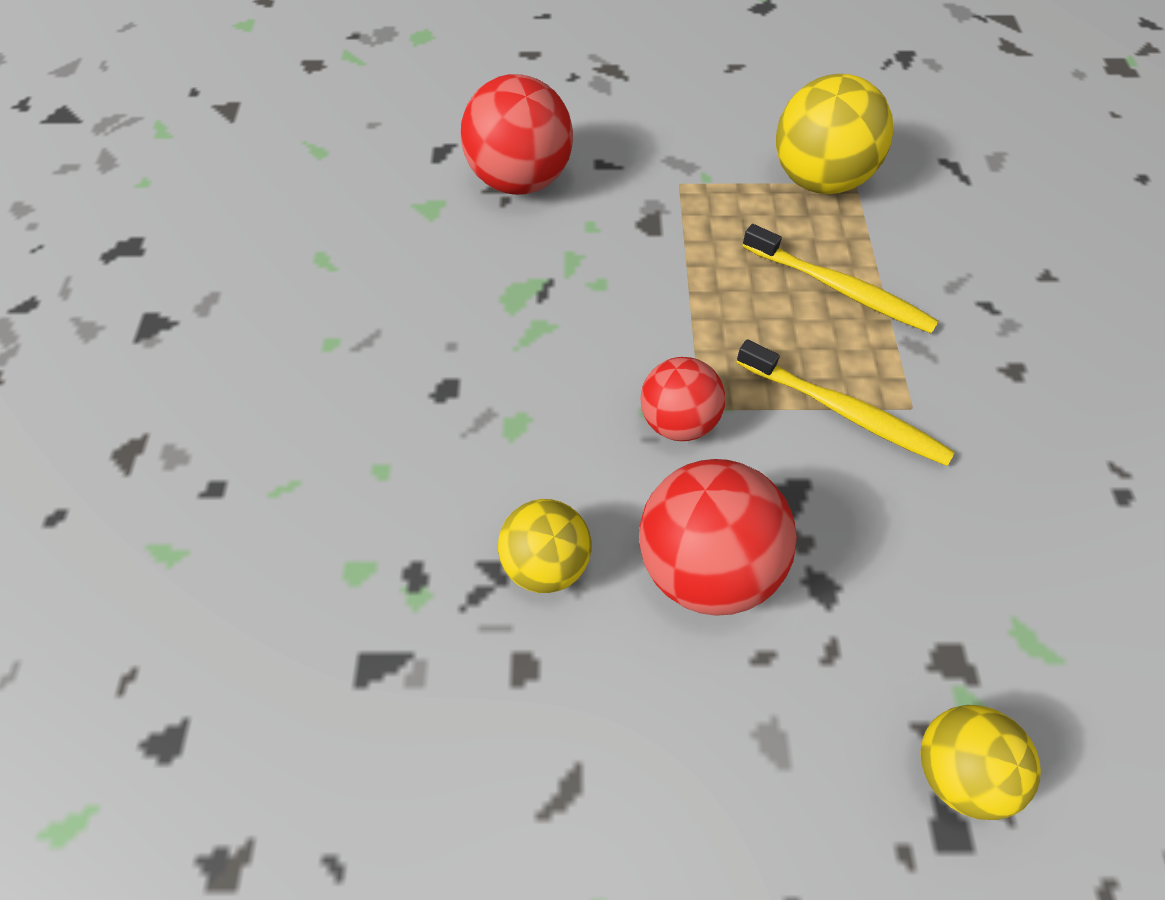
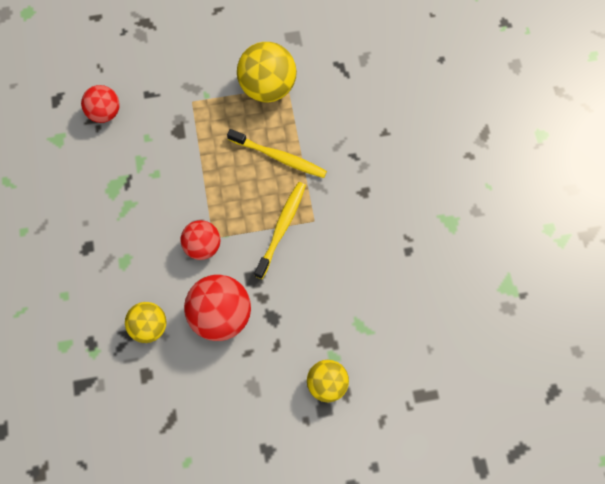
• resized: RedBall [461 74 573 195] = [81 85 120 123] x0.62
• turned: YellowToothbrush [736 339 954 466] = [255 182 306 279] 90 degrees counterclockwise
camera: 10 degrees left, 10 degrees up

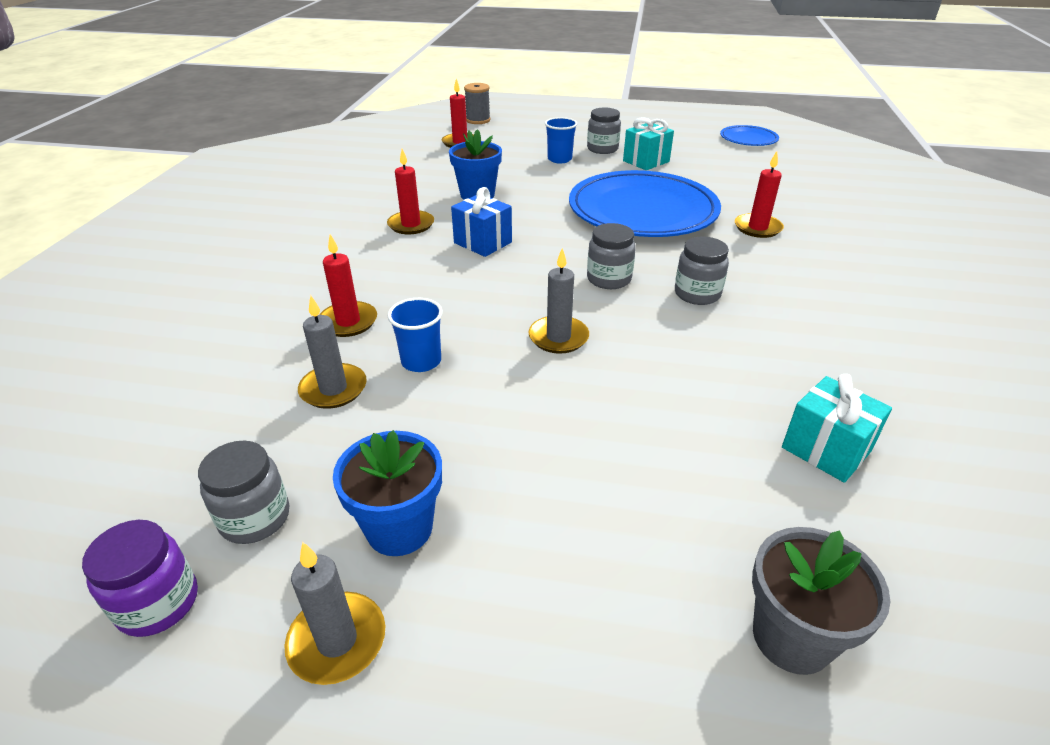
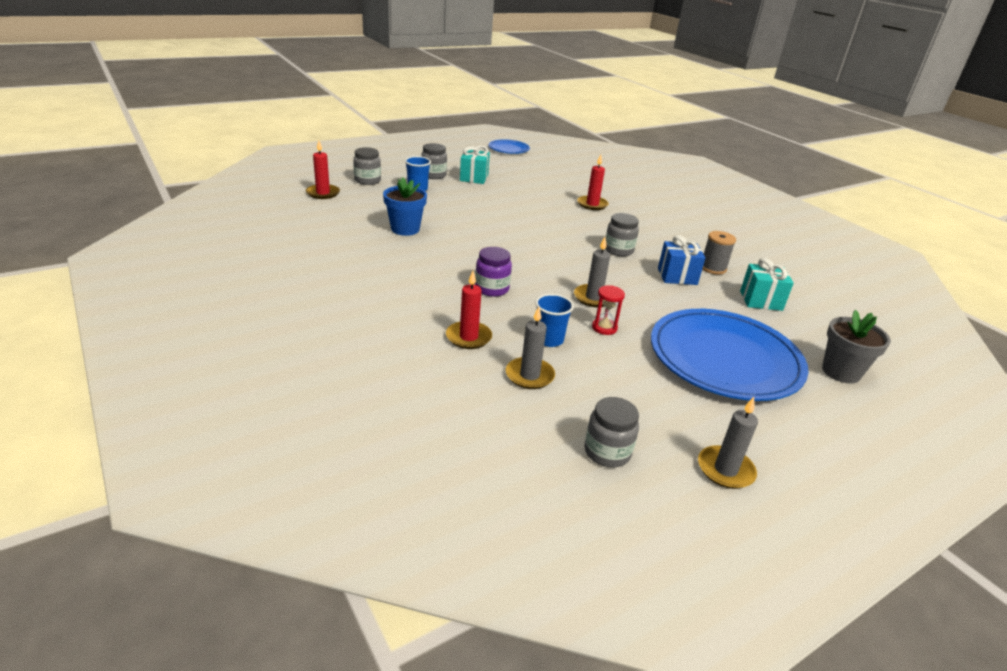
• moved: PurpleJar [82 520 198 637] to [475 247 512 297]
• removed: BlueFlowerPot [333 430 442 556]
• removed: RedCandle [387 149 434 234]
• moved: BlueGift [451 187 512 257] to [658 235 706 285]
• moved: GreySpool [464 83 490 124] to [702 231 736 275]
• moved: BluePlate [569 170 721 237] to [651 309 809 401]
• moved: GreyJar [587 223 636 289] to [353 147 381 185]
• added: RedHourglass [592 285 625 335]
camera: 45 degrees left, 5 degrees down

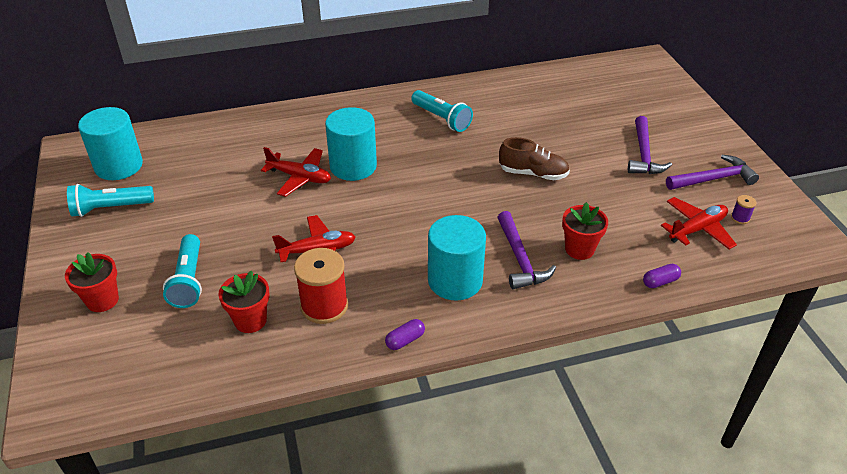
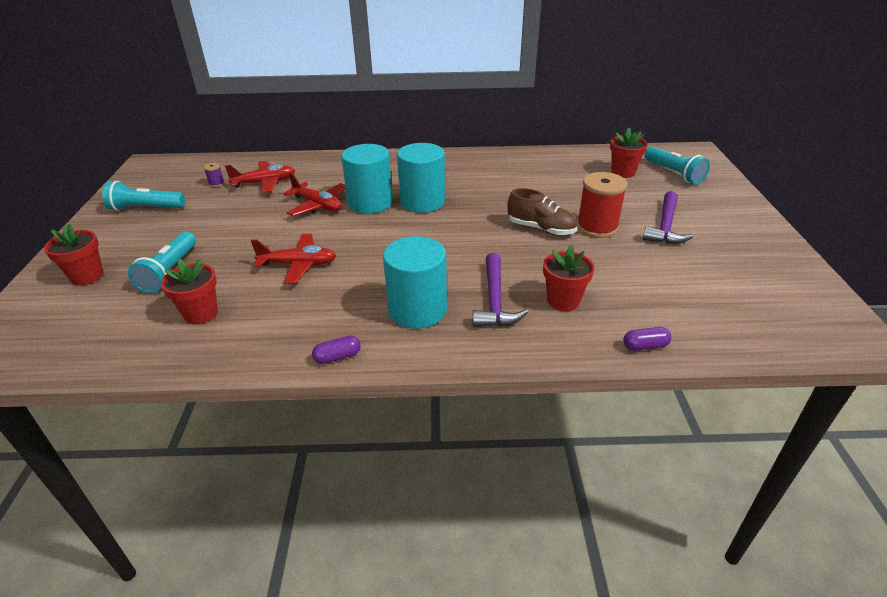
• moved: TurquoiseCylinder [78 107 143 180] to [397 143 445 213]
• moved: RedSpool [294 248 348 324] to [577 172 627 238]
• moved: TurquoiseFlashlight [411 90 473 132] to [644 146 710 184]
• moved: RedPlane [661 197 737 249] to [225 161 295 193]
• removed: PurpleHammer [666 155 759 190]
• moved: PurpleSpool [731 195 757 224] to [204 163 225 187]
• added: RedFlowerPot [610 128 648 178]
camera: 15 degrees right, 5 degrees down

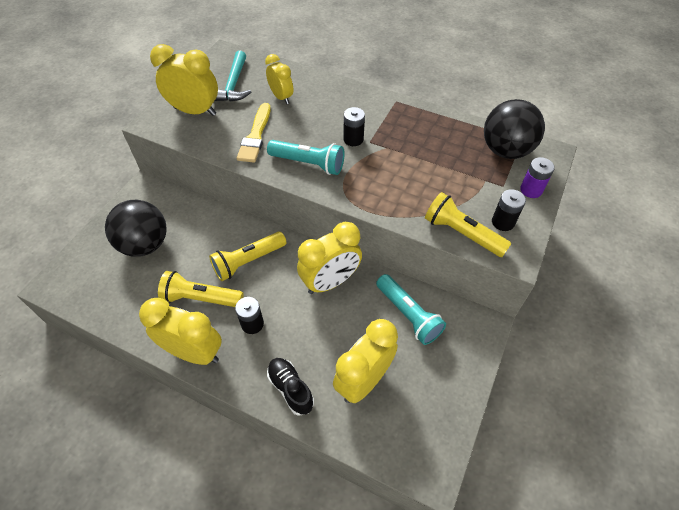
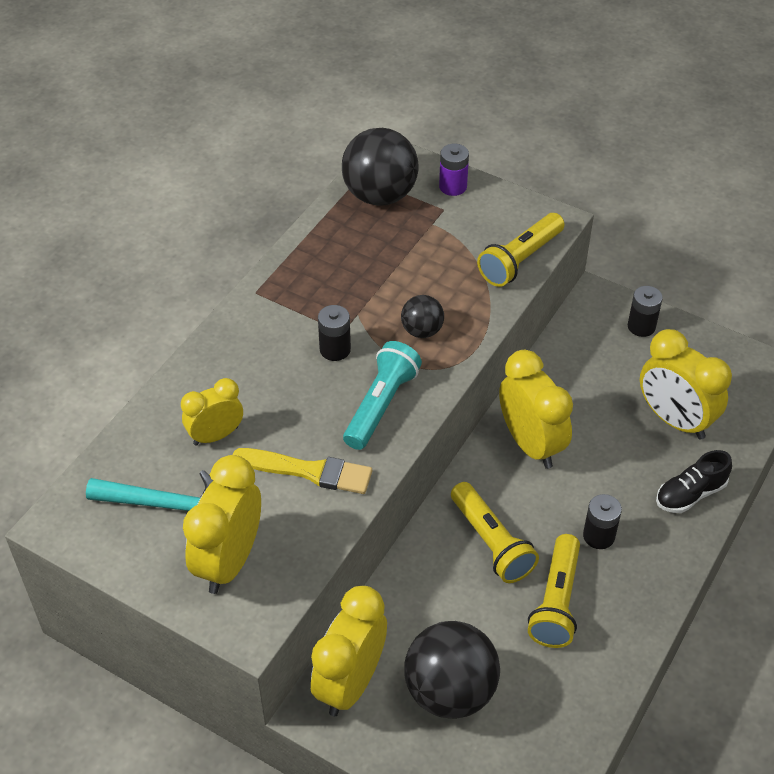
• moved: YellowClock [139 298 222 365] to [311 586 387 716]
• removed: TurquoiseFlashlight [376 274 446 345]
• moved: BlackBattery [492 189 526 231] to [628 286 663 337]
• added: BlackBall [401 295 444 338]
camera: 85 degrees left, 5 degrees down

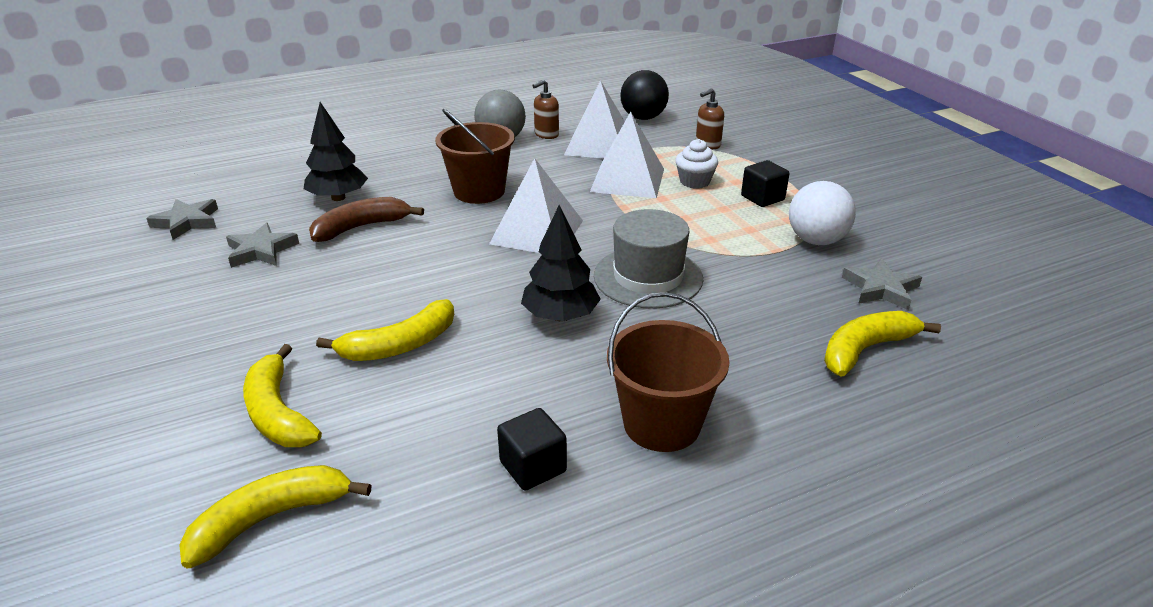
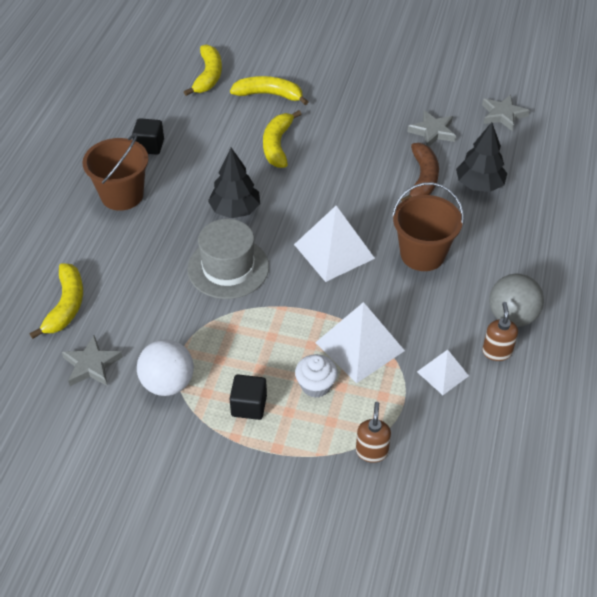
• resized: WhitePyramid [564 80 625 158] = [417 350 469 395] x0.57
• removed: BlackBall [620 70 669 120]
camera: 130 degrees right, 15 degrees up

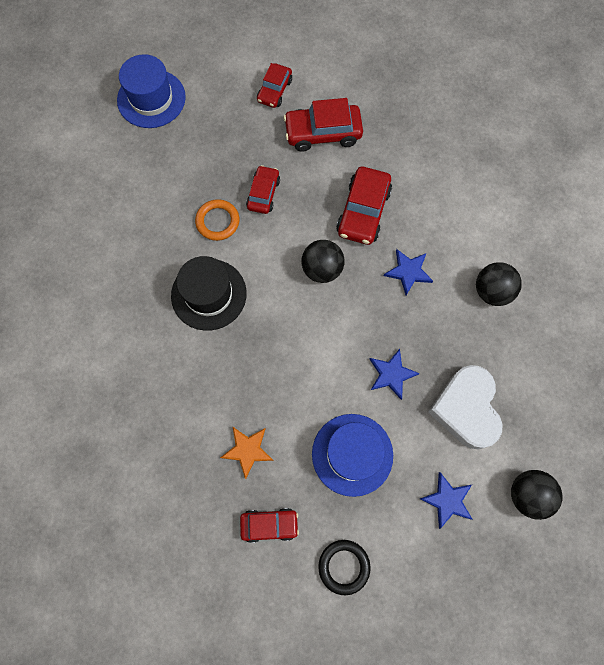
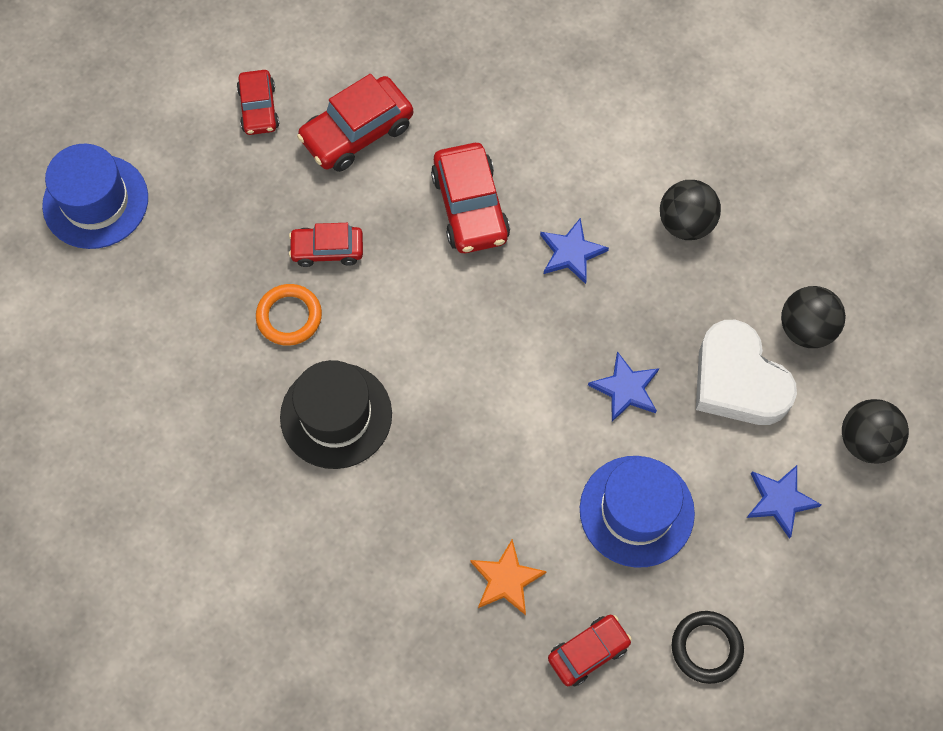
• turned: RedCar [246 165 280 214] = [289 223 363 267] 75 degrees counterclockwise
• moved: BlackBall [301 240 345 283] to [781 286 846 348]
camera: 30 degrees left, 5 degrees down

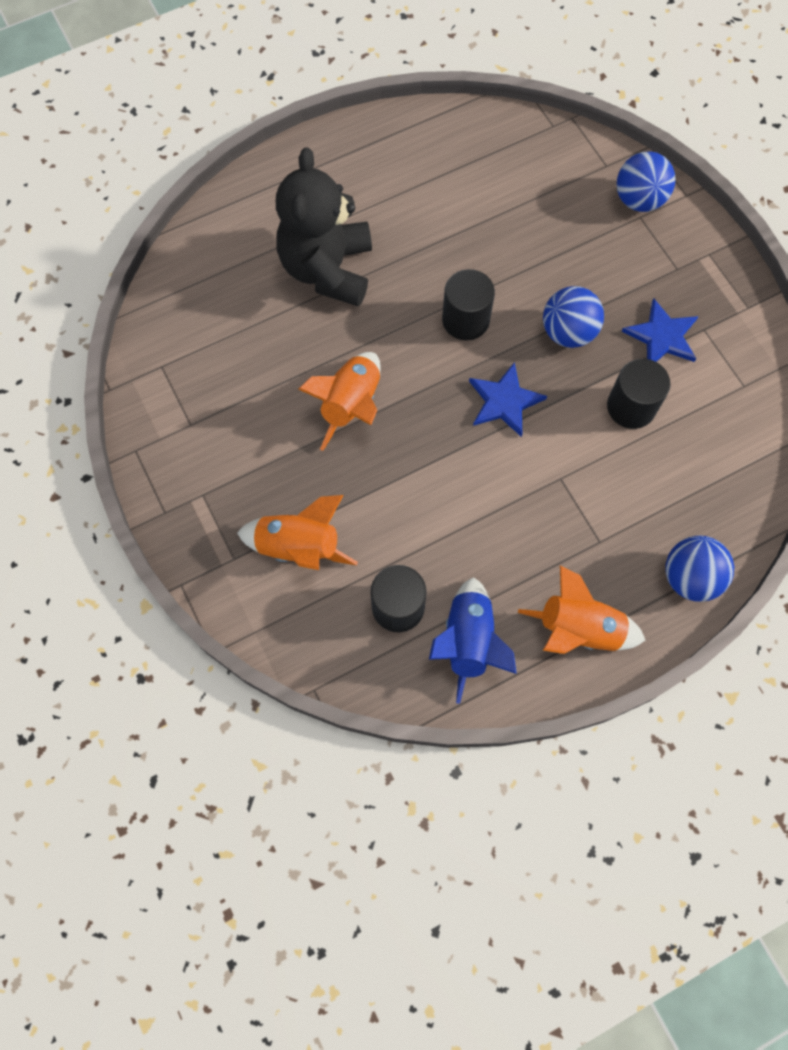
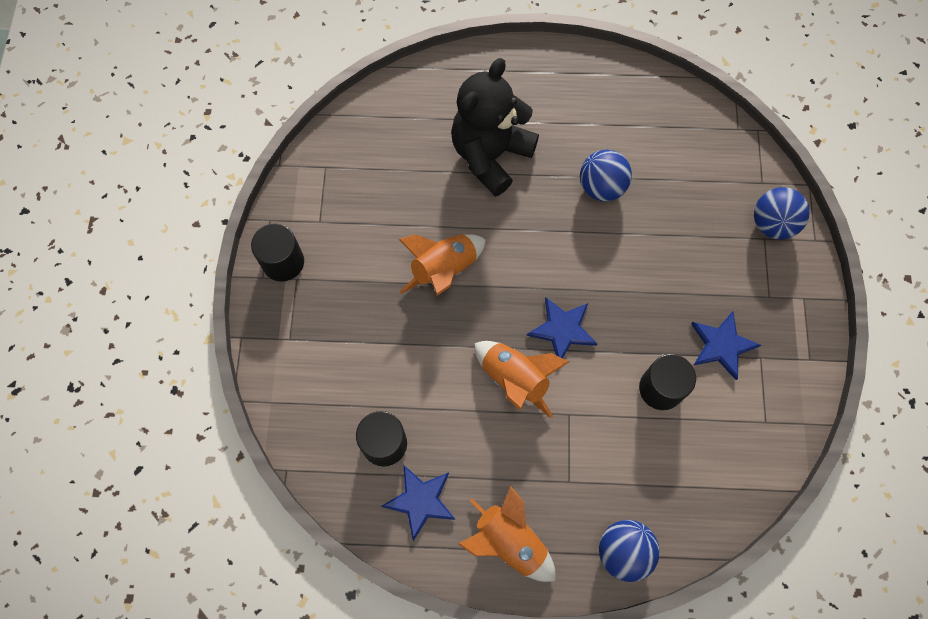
• moved: OrangeRocket [237 495 358 570] to [475 341 569 418]
• replaced: BlueRocket [429 577 517 704] to BlueStar [381 465 456 541]
• moved: BlackCylinder [442 269 495 341] to [251 224 304 282]
• moved: BlueBall [543 286 604 348] to [580 150 632 202]
camera: 30 degrees right, 0 degrees up

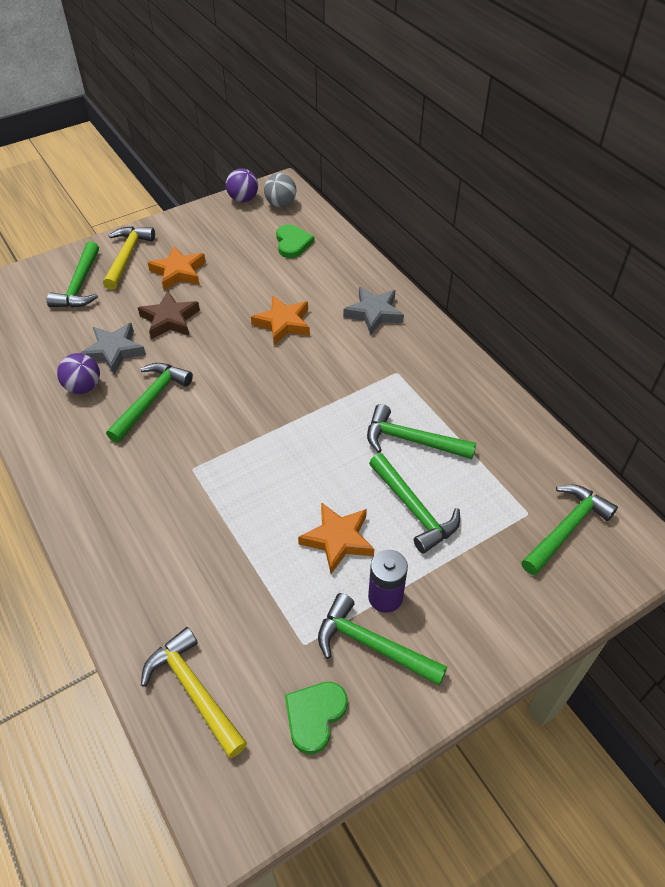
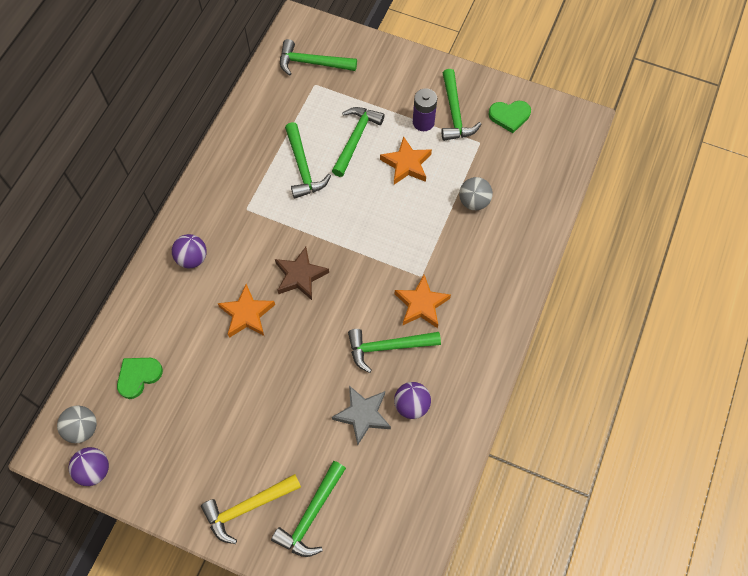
• turned: GreenHammer [47 242 99 308] = [271 461 346 557] 150 degrees clockwise
• moved: BrownStar [138 291 200 339] to [275 247 329 300]
• removed: YellowHammer [141 627 247 758]
• moved: OrangeStar [147 246 206 290] to [395 275 451 328]
• replaced: GreyStar [343 287 404 335] to PurpleBall [172 234 207 268]
• added: GreyBall [459 177 493 210]
camera: 125 degrees left, 15 degrees up

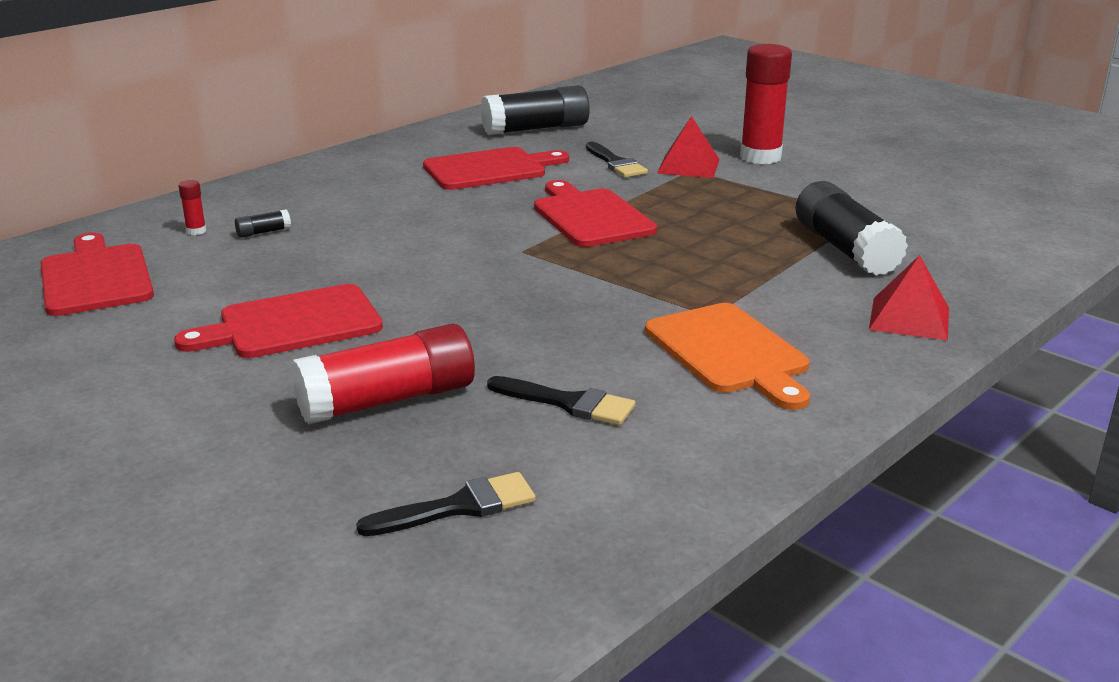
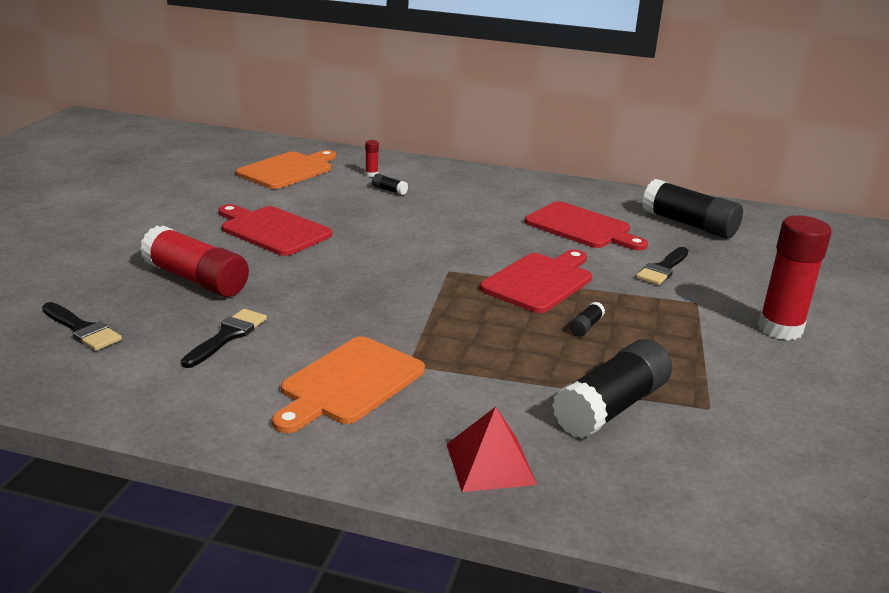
• recoloured: RedCuttingBoard [41 233 154 316] to OrangeCuttingBoard [236 150 336 189]
• turned: BlackBrush [487 376 635 425] = [181 309 267 368] 150 degrees counterclockwise
• removed: RedPyramid [657 116 720 178]
• added: BlackGlueStick [570 302 605 336]
camera: 60 degrees right, 0 degrees up

